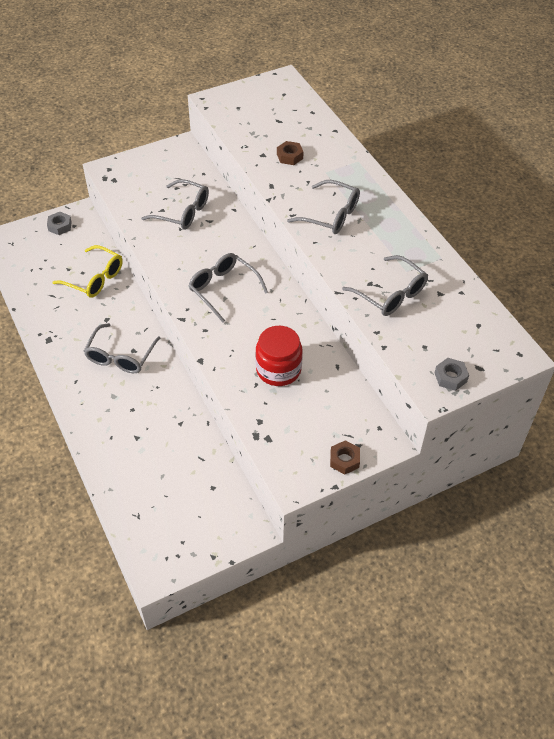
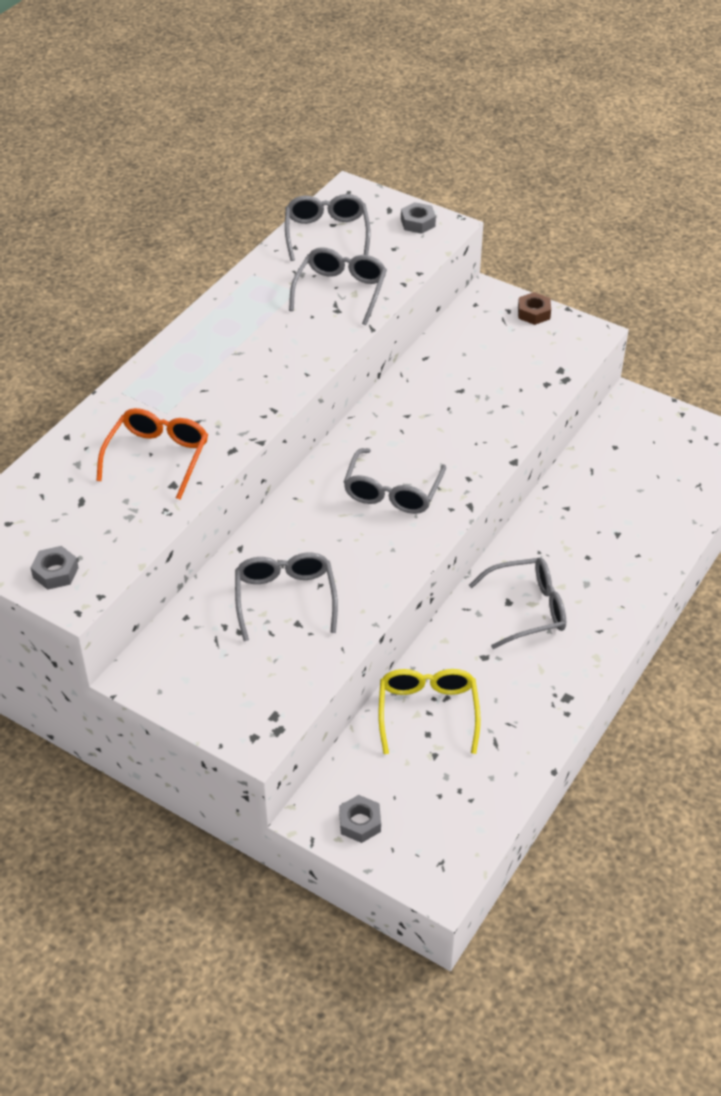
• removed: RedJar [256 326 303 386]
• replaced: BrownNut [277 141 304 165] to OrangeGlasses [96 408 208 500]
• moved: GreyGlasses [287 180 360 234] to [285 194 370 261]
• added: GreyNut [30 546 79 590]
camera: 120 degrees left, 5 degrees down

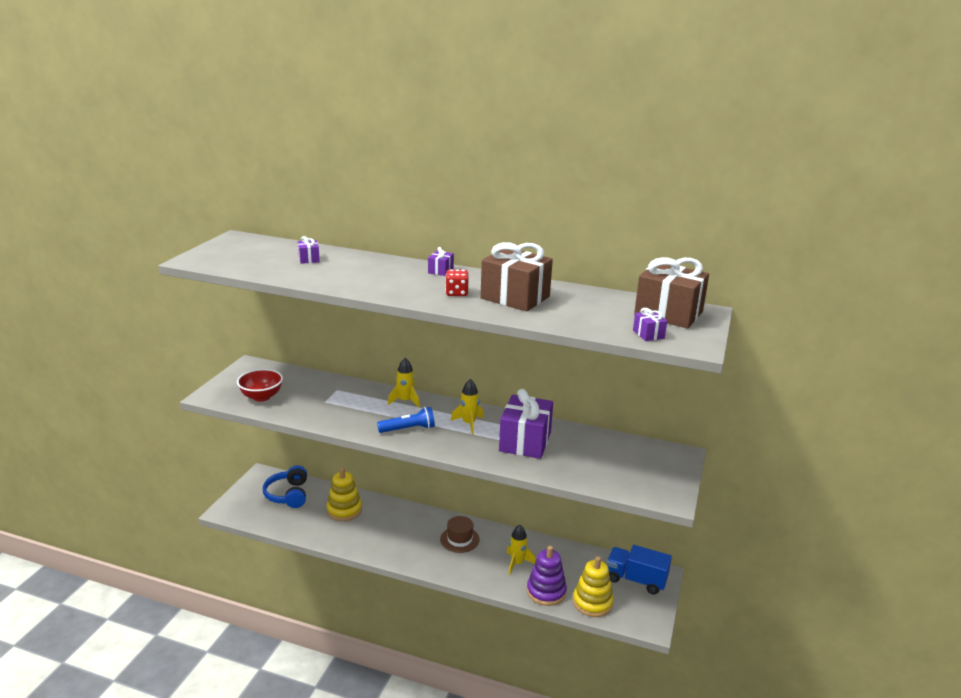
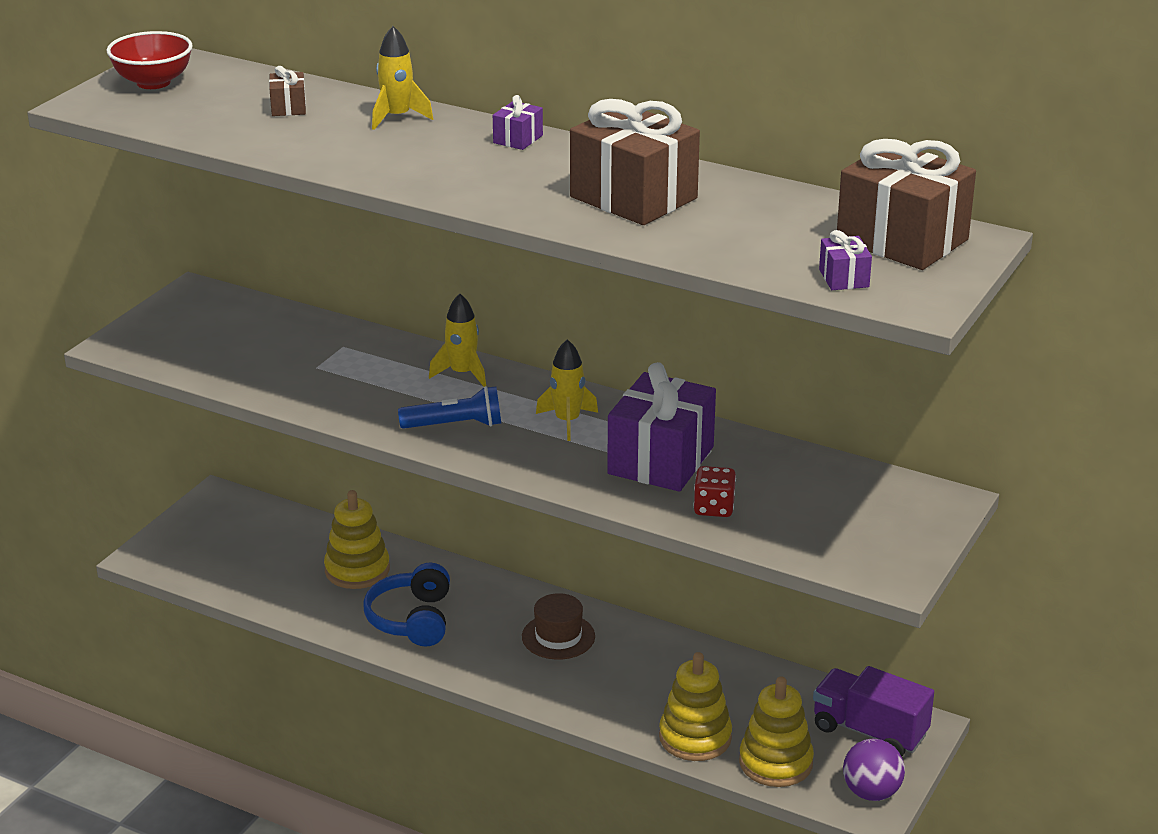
• moved: RedBowl [237 369 283 402] to [107 31 193 89]
• moved: BlueHeadphones [263 465 307 508] to [363 563 450 647]
• recoloured: PurpleGift [298 236 320 264] to BrownGift [269 66 306 116]
• moved: RedDice [446 269 469 296] to [694 466 736 517]
• moved: YellowRocket [507 525 535 575] to [372 26 433 130]
• recoloured: PurpleStackingToy [527 546 567 606] to YellowStackingToy [659 652 732 761]
• recoloured: BlueTruck [607 545 672 595] to PurpleTruck [813 666 934 757]
• added: PurpleBall [843 739 905 801]
camera: 10 degrees right, 5 degrees up

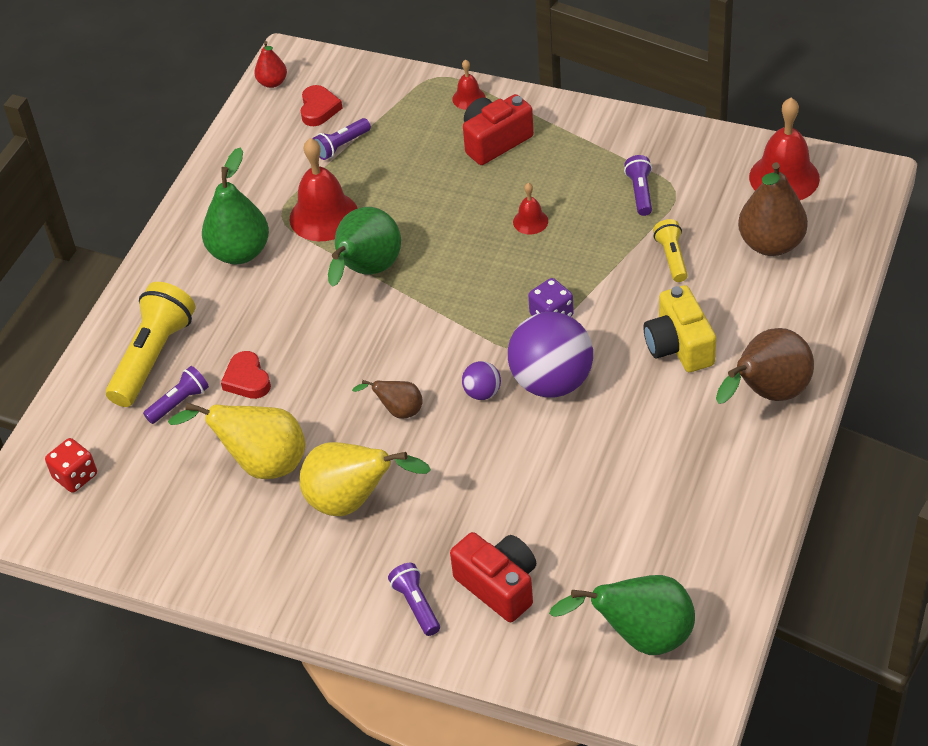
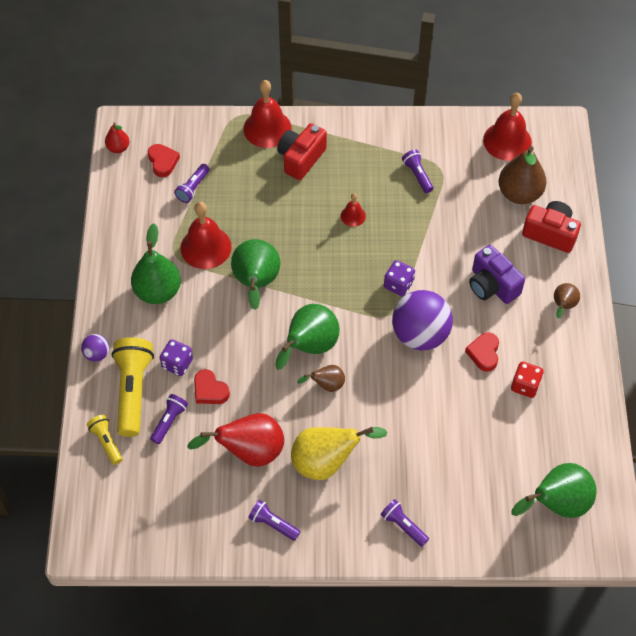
• moved: RedDice [45 438 97 493] to [511 362 544 398]
• recoloured: YellowPear [168 403 306 479] to RedPear [187 413 284 467]
• moved: RedCamera [450 532 536 622] to [522 201 581 253]
• resized: RedBell [452 59 486 110] = [243 80 292 148] x1.98
• moved: PurpleBall [462 361 501 400] to [81 334 109 362]
• recoloured: YellowCamera [643 285 716 372] to PurpleCamera [469 245 525 304]
• moved: YellowFlashlight [653 219 688 282] to [87 415 123 465]
• resized: BrownPear [716 328 814 404] = [554 283 580 318] x0.53
• added: PurpleDice [160 339 193 376]
• added: PurpleFlashlight [248 500 301 541]
• added: GreenPear [275 304 340 370]
• added: RedHeart [465 332 499 372]
camera: 25 degrees left, 10 degrees up

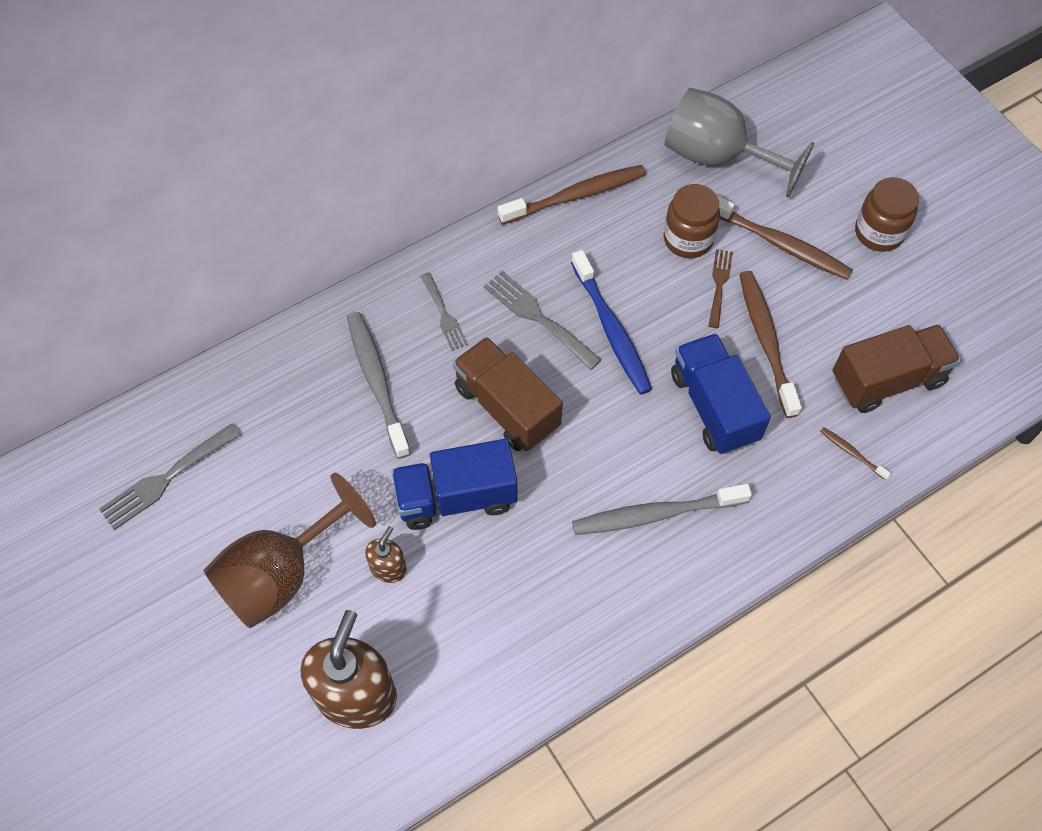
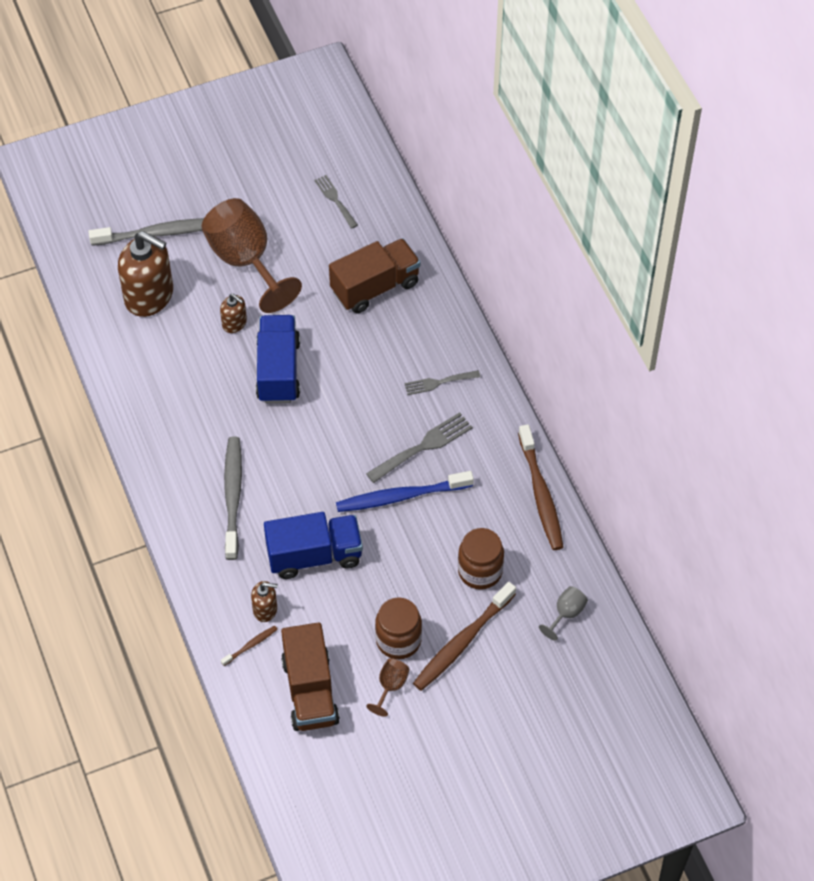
• resized: GreyFork [99 424 241 530] = [314 175 358 229] x0.65
• moved: GreyToothbrush [347 312 411 459] to [88 218 204 246]
• moved: BrownTruck [453 337 563 451] to [329 238 421 314]
• resized: GreyGoblet [664 88 814 198] = [539 586 588 641] x0.42
• removed: BrownFork [708 249 733 328]
• removed: BrownToothbrush [739 271 802 418]
• moved: BrownJar [855 177 919 252] to [375 597 422 659]
• added: BrownSoapDispenser [251 581 278 622]
• added: BrownGoblet [366 658 410 717]
camera: 100 degrees right, 5 degrees down

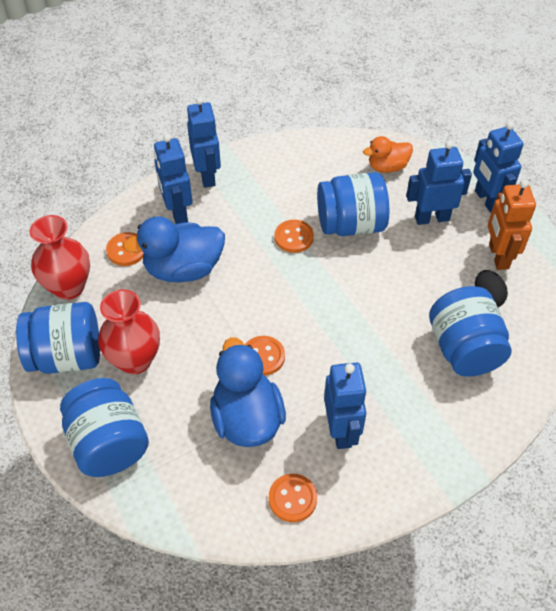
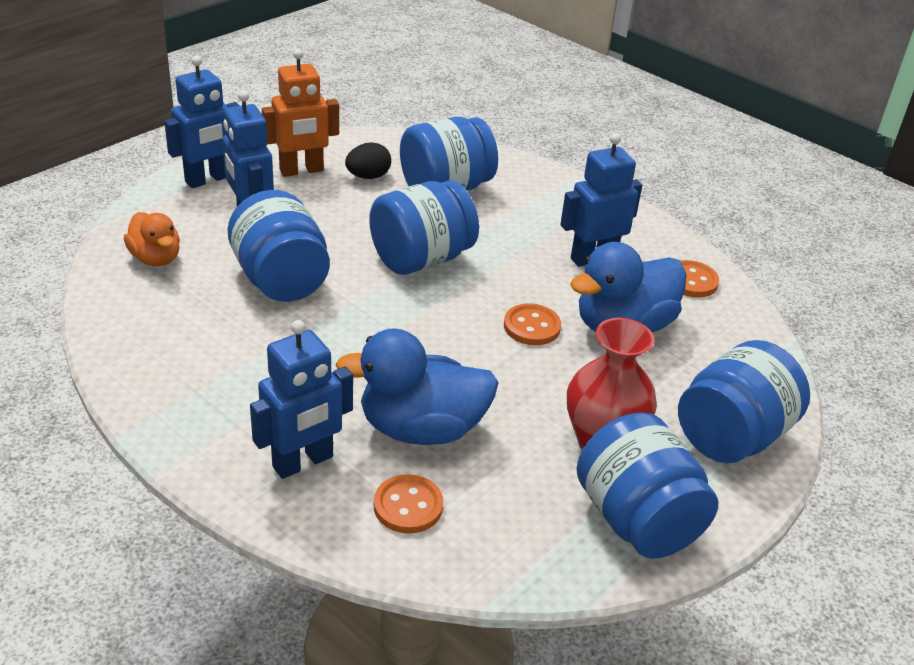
• removed: RedVase [30 215 90 300]
• turned: BlueDuck [123 216 225 283] = [335 328 499 445] 120 degrees clockwise
• removed: BlueRobot [187 97 221 188]
• removed: OrangeButton [275 220 314 253]
• added: BlueJar [369 181 479 275]
camera: 110 degrees left, 15 degrees down

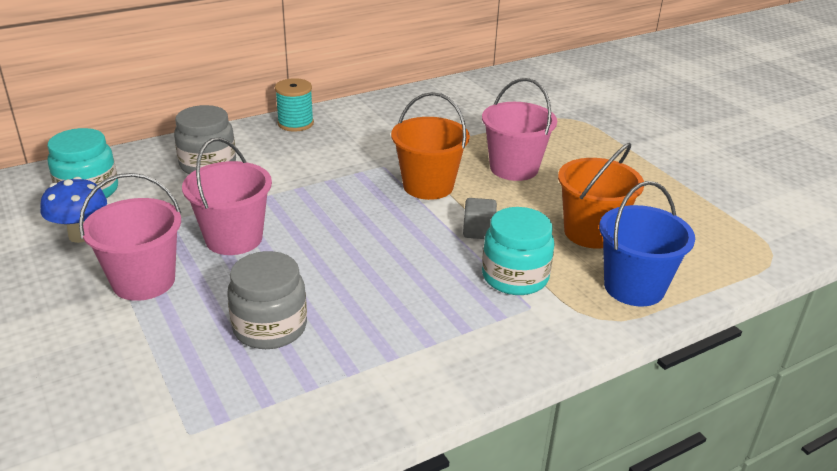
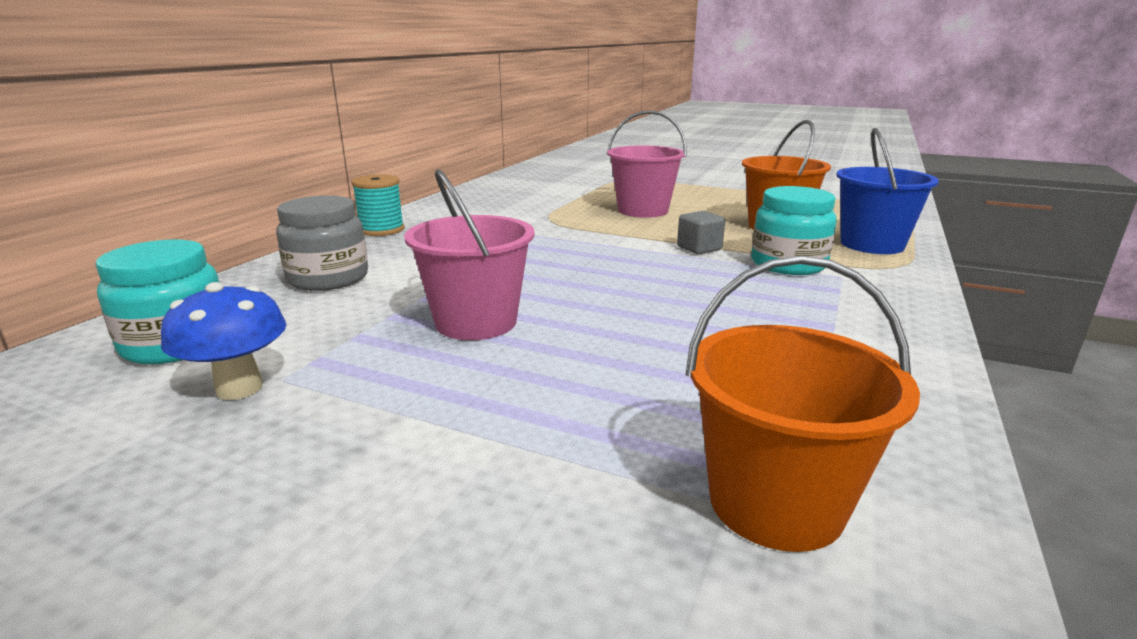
• removed: PinkBucket [79 173 181 301]
• removed: GreyJar [227 251 307 349]
• moved: OrangeBucket [391 92 470 200] to [686 256 920 552]
camera: 35 degrees left, 10 degrees down

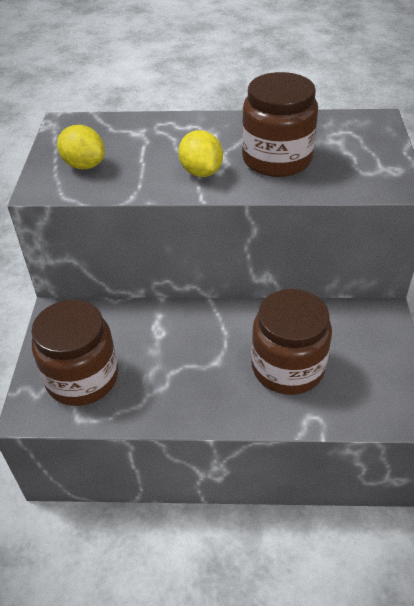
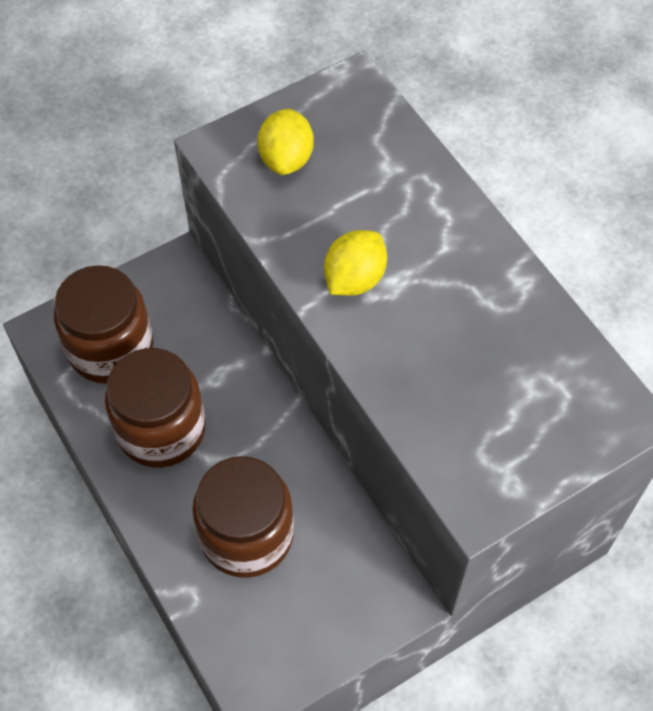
• moved: BrownJar [242 72 318 177] to [105 348 206 468]
camera: 55 degrees right, 15 degrees up

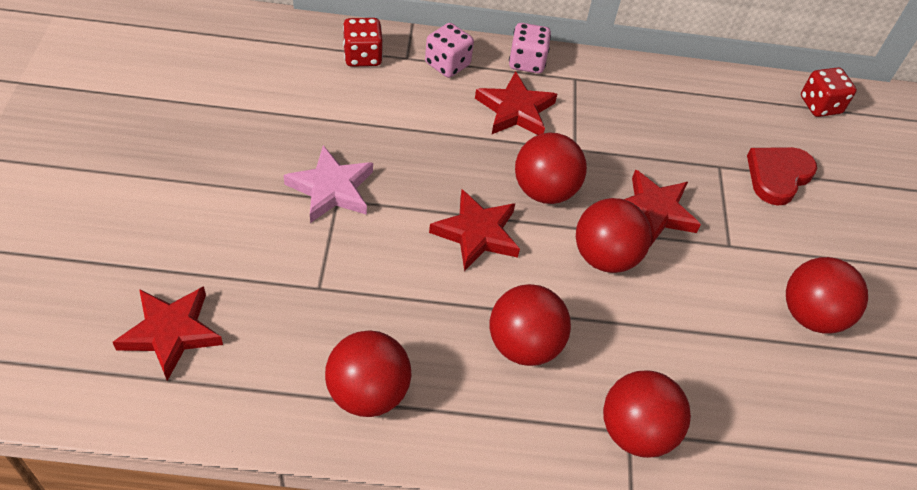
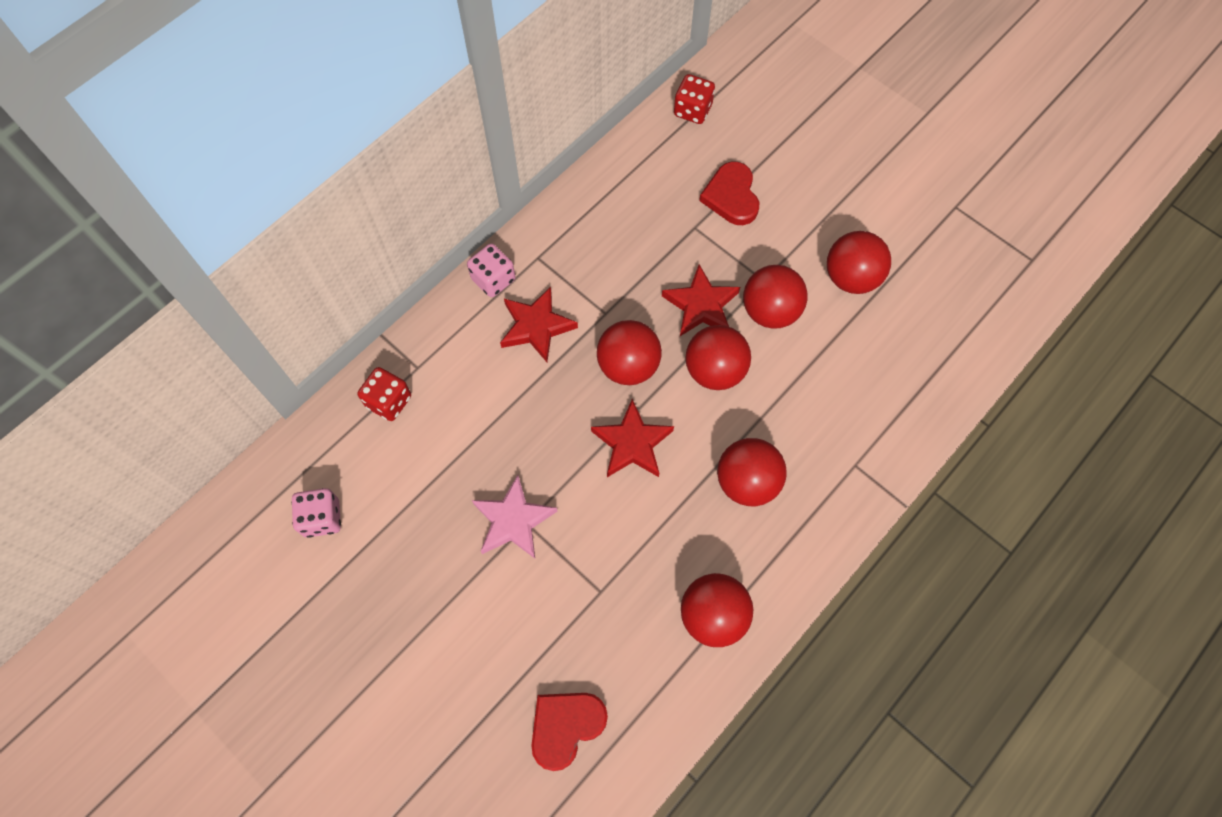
• replaced: RedStar [113 286 223 381] to RedHeart [531 693 608 771]
• moved: PinkDice [425 23 474 78] to [292 488 341 538]
• moved: RedBall [603 371 691 458] to [743 265 807 329]
camera: 45 degrees left, 15 degrees up

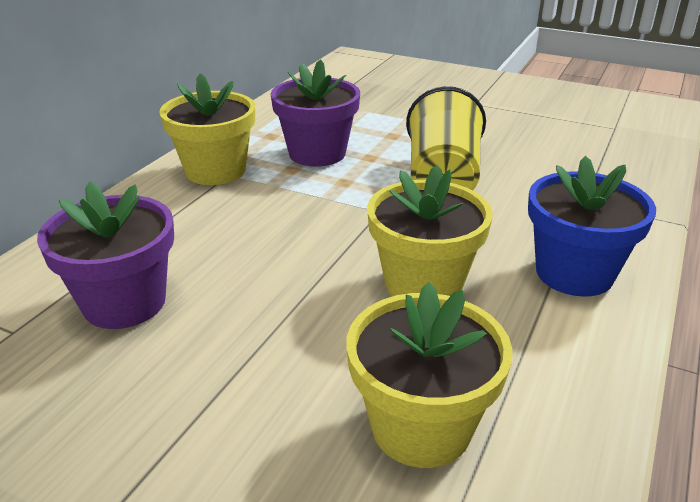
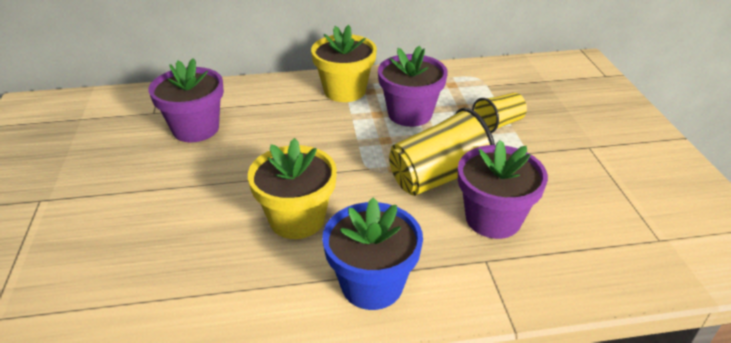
• removed: YellowFlowerPot [347 282 513 468]
• added: PurpleFlowerPot [458 140 548 239]
• added: YellowCup [472 93 527 133]
camera: 55 degrees right, 5 degrees up

